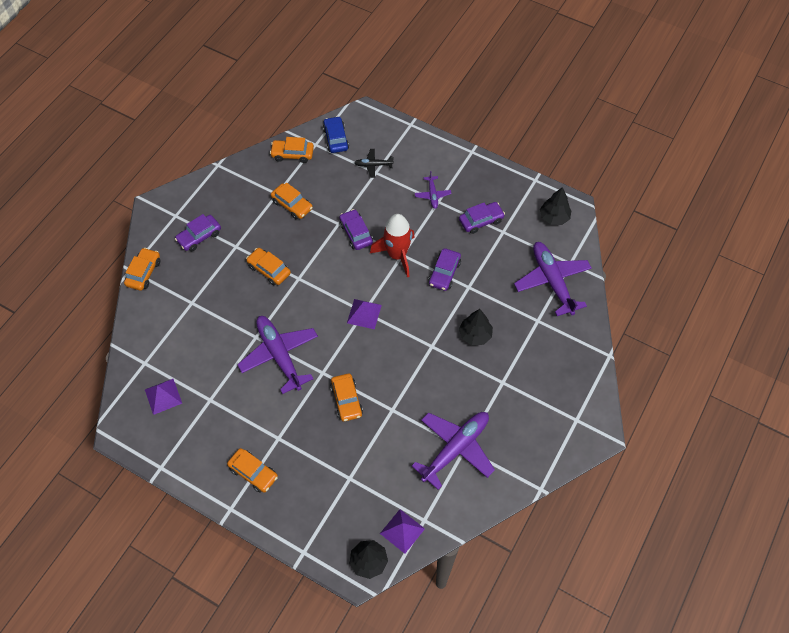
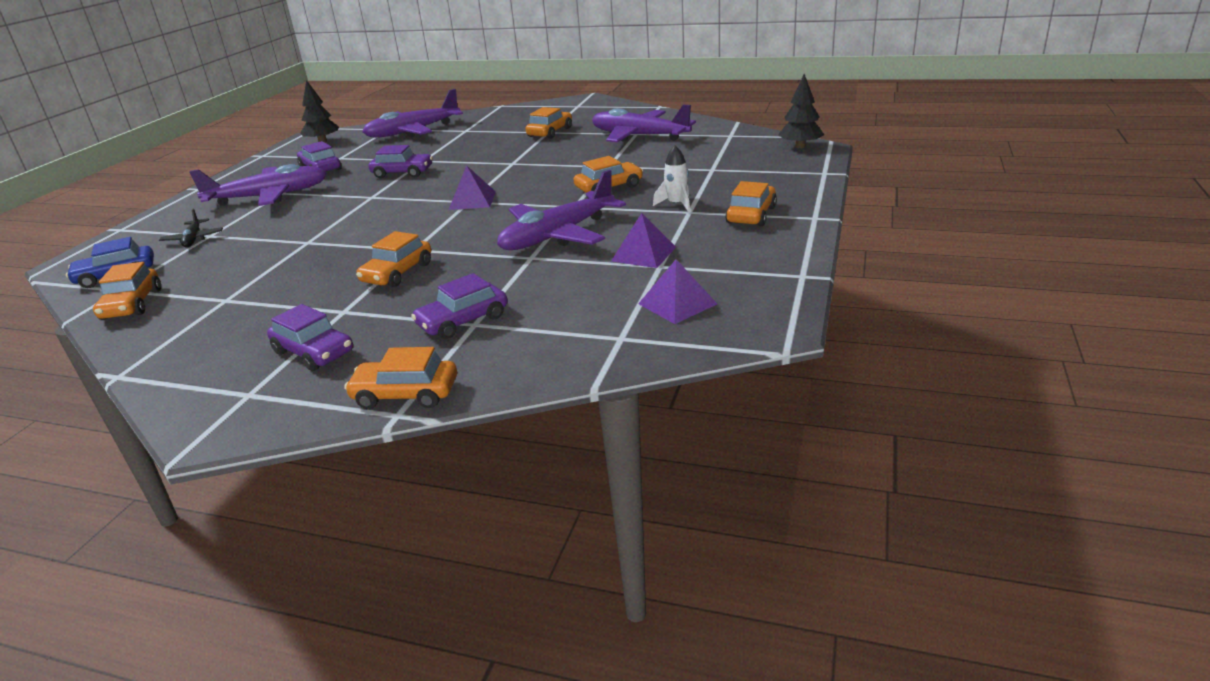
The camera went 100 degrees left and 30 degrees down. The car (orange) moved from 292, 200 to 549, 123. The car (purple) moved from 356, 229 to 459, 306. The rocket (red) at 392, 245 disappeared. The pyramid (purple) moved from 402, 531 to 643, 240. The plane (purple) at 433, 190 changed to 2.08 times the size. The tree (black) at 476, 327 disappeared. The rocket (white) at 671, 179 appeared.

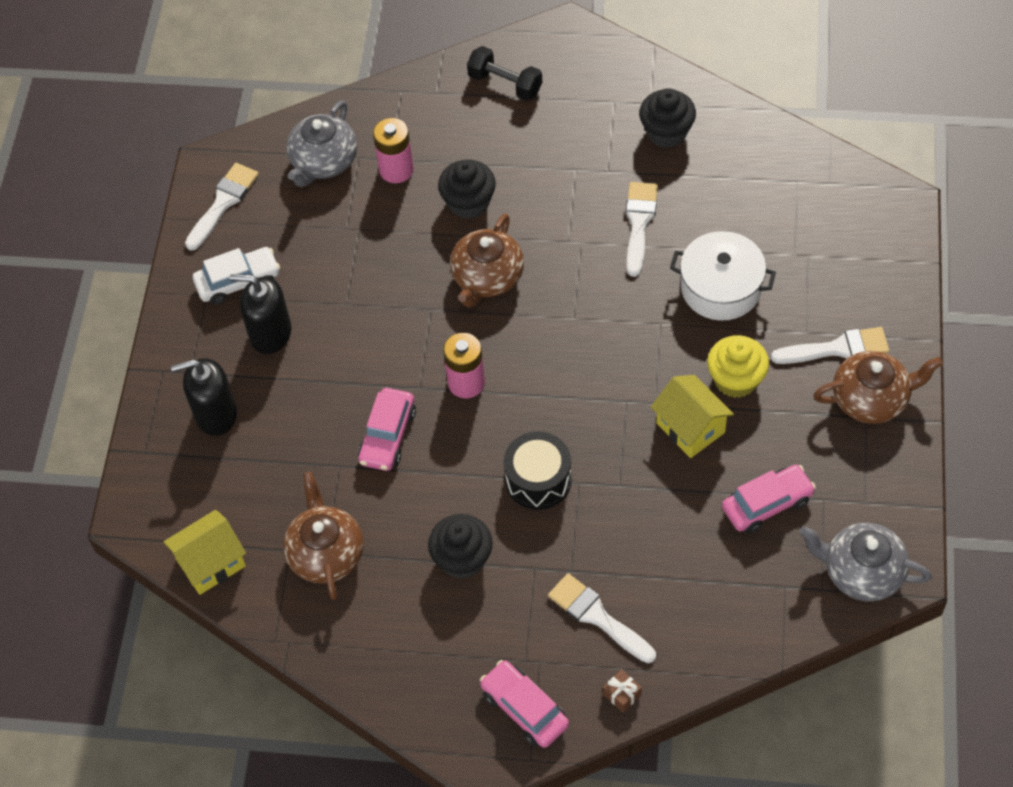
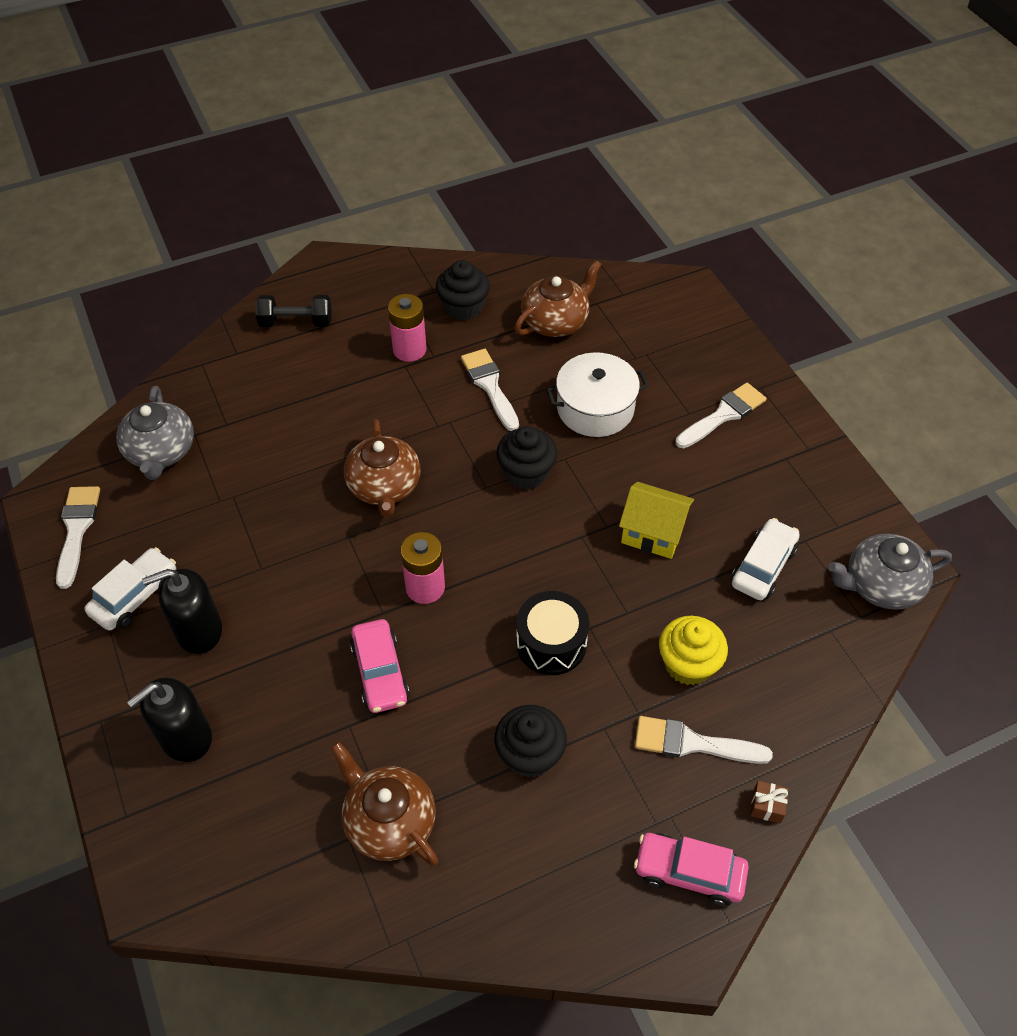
The camera went 35 degrees left and 5 degrees down. The house (yellow) at 204, 552 disappeared. The battery (pink) moved from 393, 150 to 407, 328. The cupcake (black) moved from 467, 189 to 526, 458. The cupcake (yellow) moved from 738, 366 to 693, 650. The car (pink) at 769, 499 became the car (white) at 765, 559. The teapot (brown) moved from 878, 387 to 558, 298.

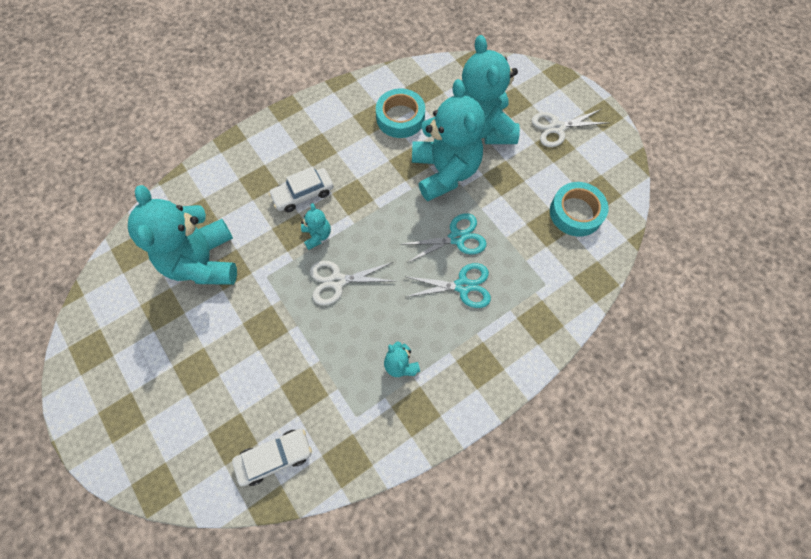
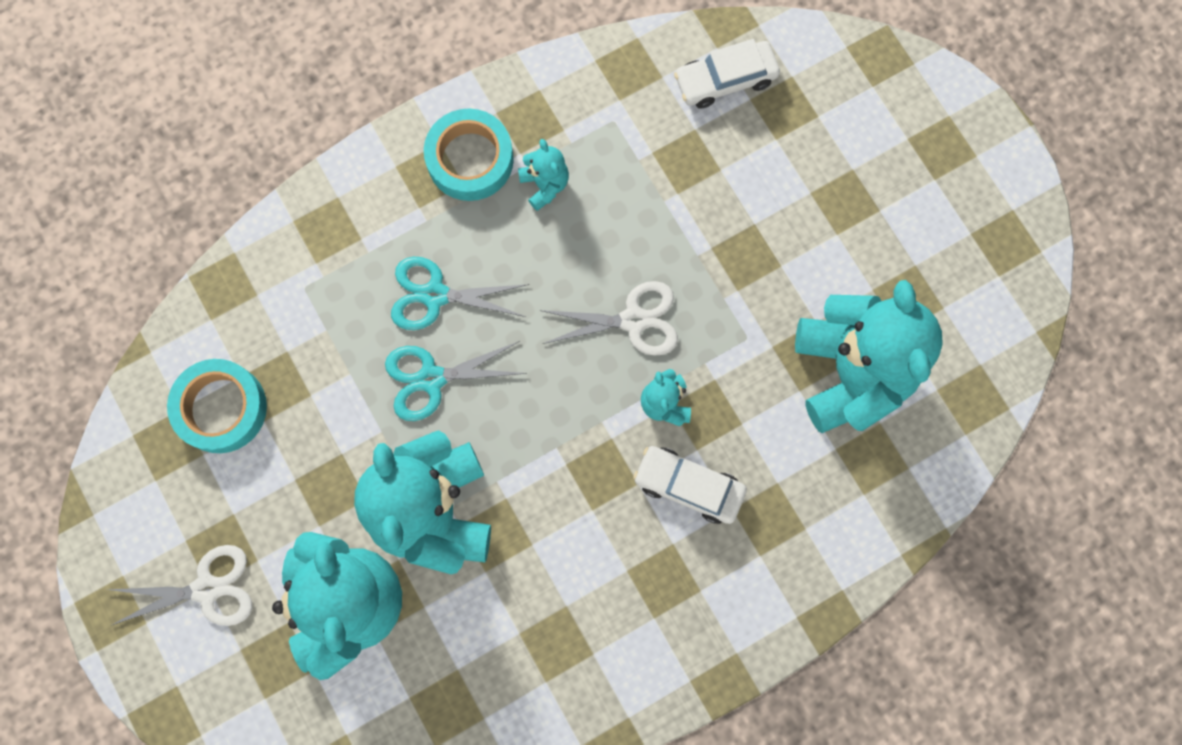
The camera went 175 degrees left and 10 degrees up. The car (white) at 301, 189 turned 135 degrees counterclockwise. The tape (turquoise) moved from 400, 113 to 469, 155.

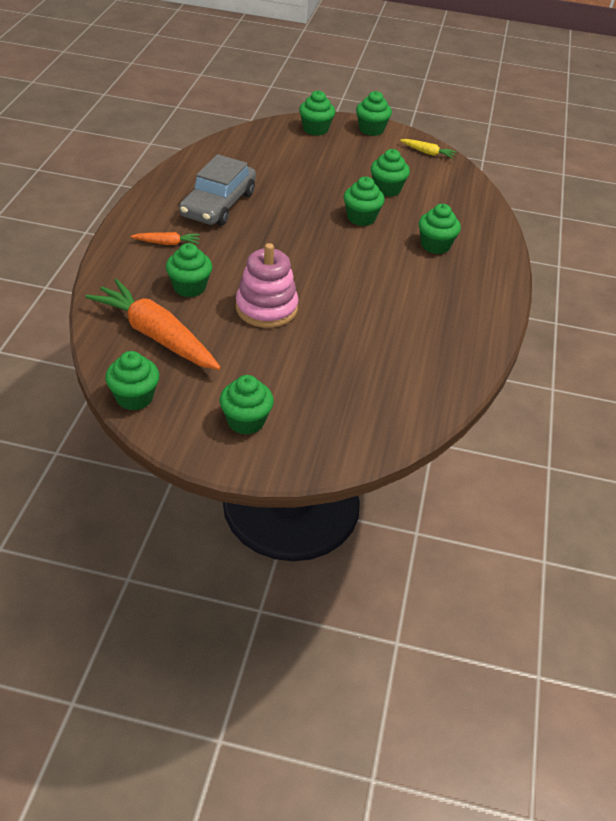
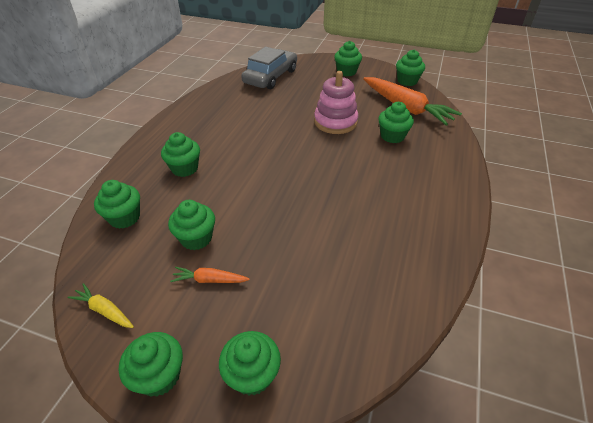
The camera went 170 degrees left and 0 degrees up. The carrot (orange) moved from 165, 238 to 210, 275. The car (grey) moved from 217, 190 to 269, 68. The cupcake (green) moved from 364, 201 to 117, 204.

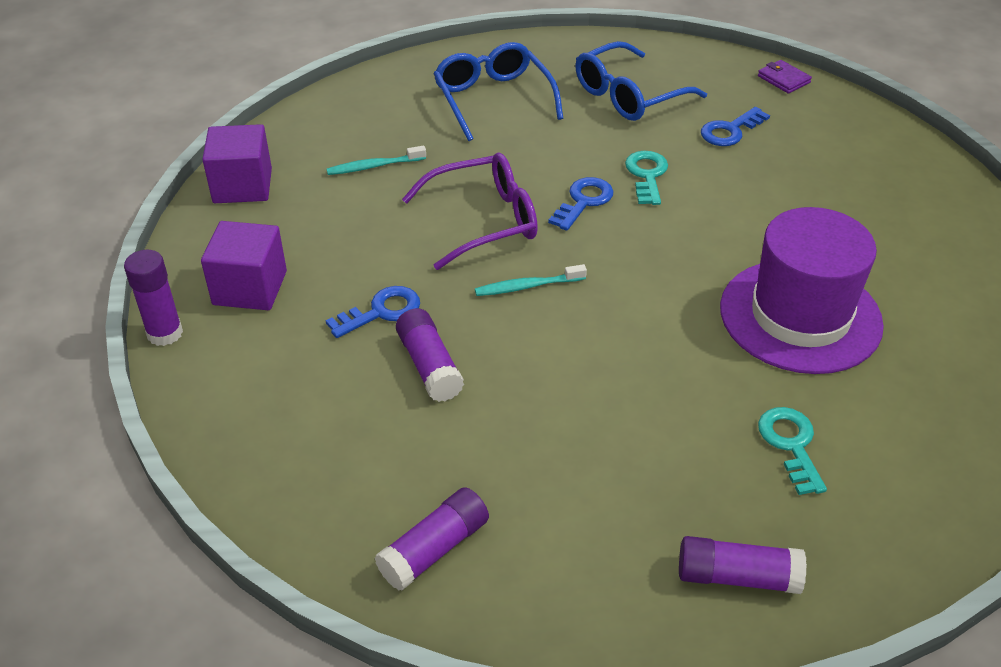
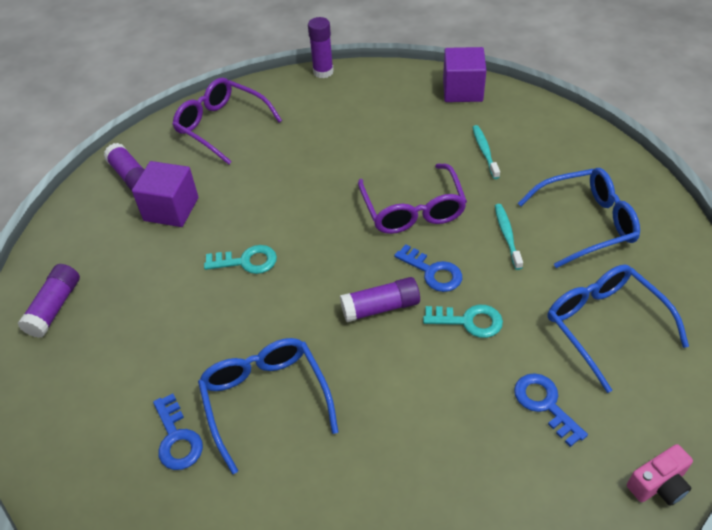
The camera went 100 degrees right and 5 degrees up. The cube (purple) moved from 244, 265 to 165, 194. The key (blue) moved from 373, 312 to 178, 432. The glue stick (purple) moved from 430, 355 to 380, 299. The toothbrush (turquoise) moved from 531, 280 to 509, 237. The hat (purple) at 802, 290 was replaced by the glasses (blue) at 268, 406. The wallet (purple) at 785, 77 was replaced by the camera (pink) at 660, 475. The key (turquoise) moved from 792, 451 to 240, 259. The glasses (purple) at 227, 121 appeared.

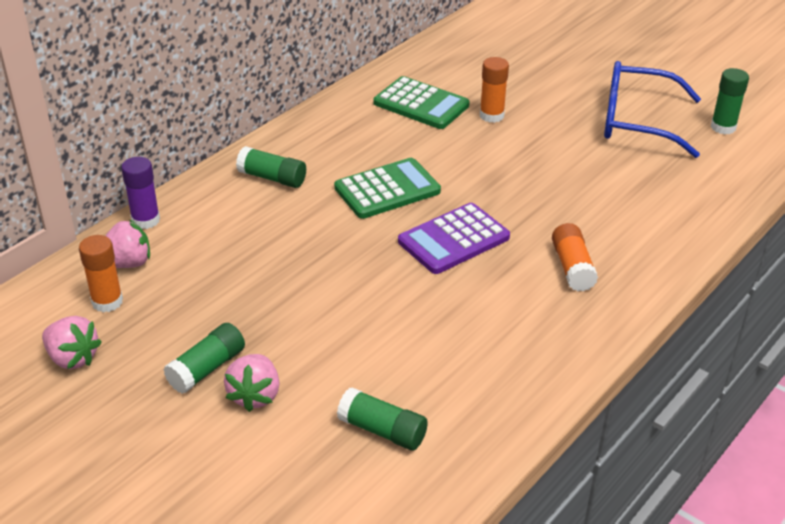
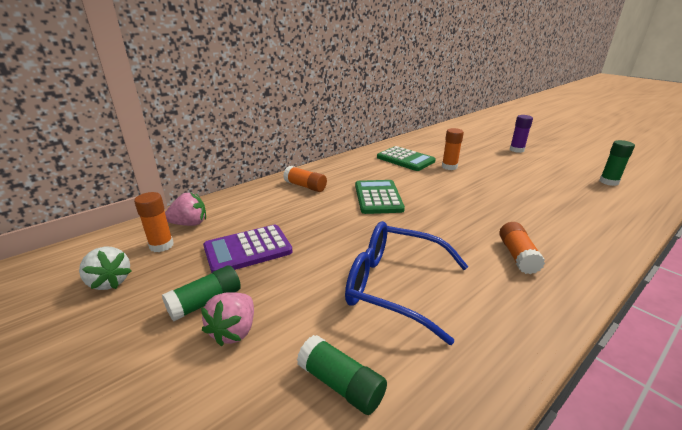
The camera went 10 degrees right and 10 degrees down. The strawberry (pink) at 72, 342 became the strawberry (white) at 105, 268. The glue stick (purple) moved from 140, 193 to 521, 134. The glue stick (green) at 271, 167 became the glue stick (orange) at 305, 179. The calculator (green) at 387, 188 turned 75 degrees counterclockwise. The calculator (purple) moved from 454, 238 to 248, 249. The glasses (blue) moved from 652, 109 to 406, 283.

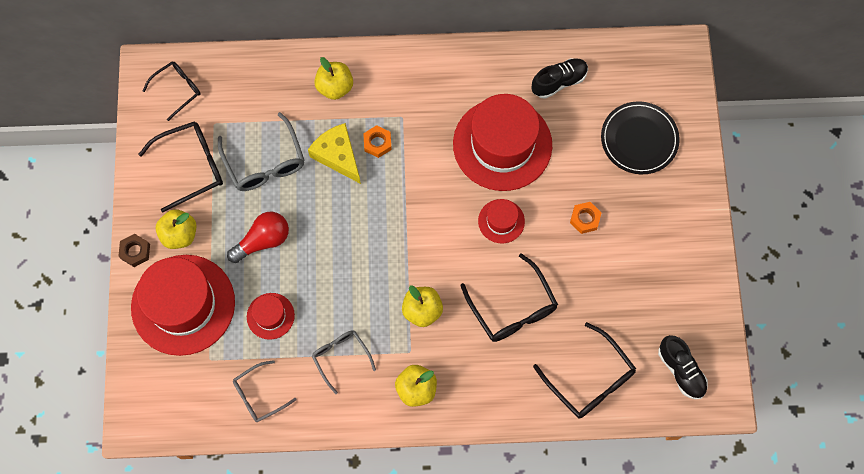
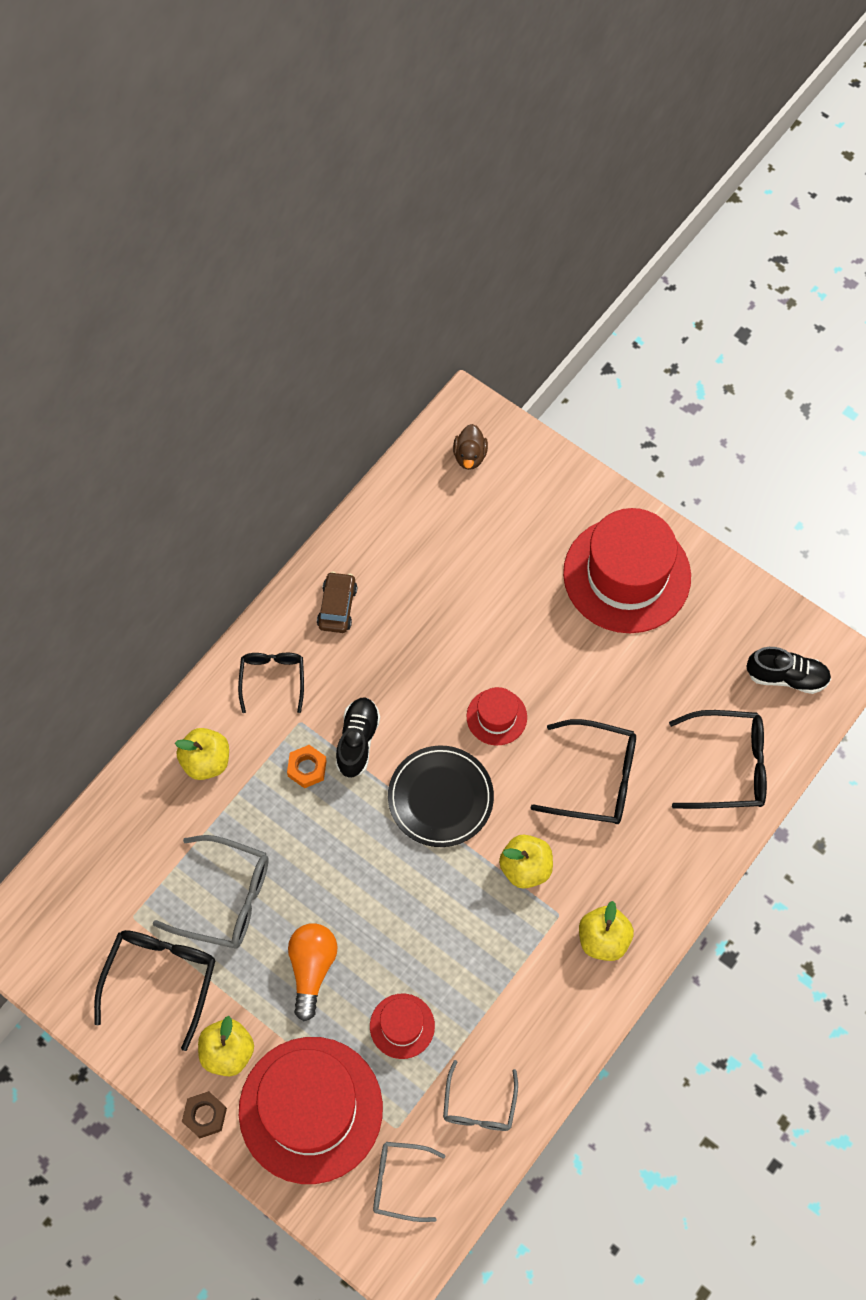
The camera went 50 degrees left and 5 degrees down. The glasses (black) moved from 171, 91 to 271, 683. The light bulb (red) at 258, 237 became the light bulb (orange) at 313, 972. The cheese (yellow) at 334, 153 disappeared. The glasses (grey) moved from 344, 362 to 409, 1182. The hat (red) moved from 502, 142 to 627, 570. The shoe (black) moved from 560, 78 to 358, 738. The nut (orange) at 586, 218 disappeared. The plate (black) moved from 640, 137 to 441, 796. The car (brown) at 337, 602 appeared. The duck (brown) at 470, 447 appeared.

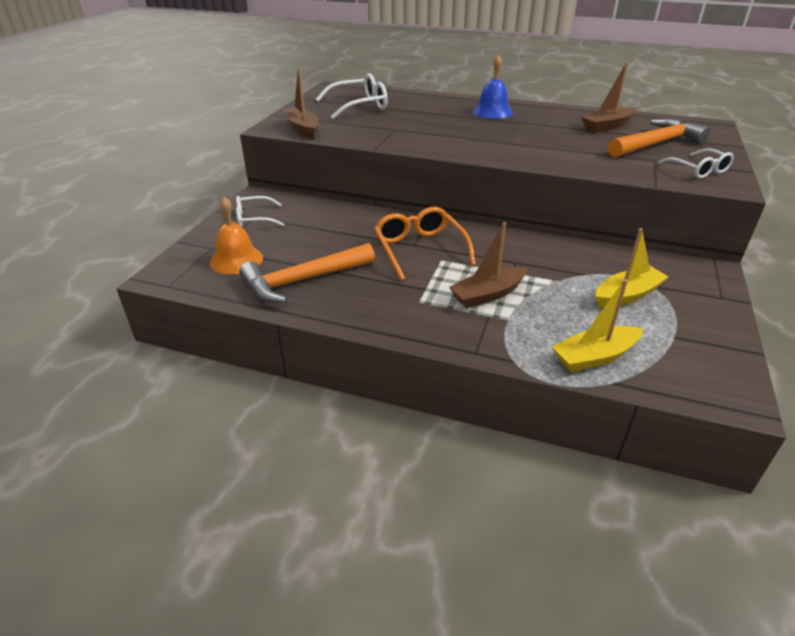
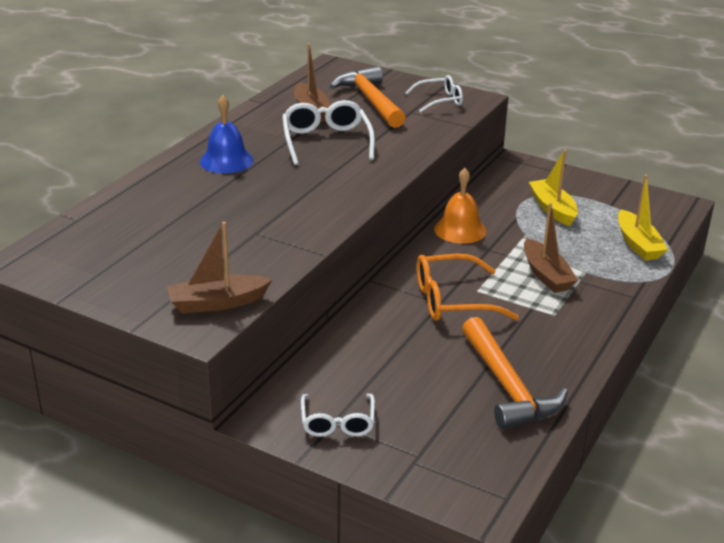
The camera went 80 degrees left and 5 degrees down. The bell (orange) moved from 236, 236 to 460, 206. The glasses (white) moved from 352, 96 to 328, 132.

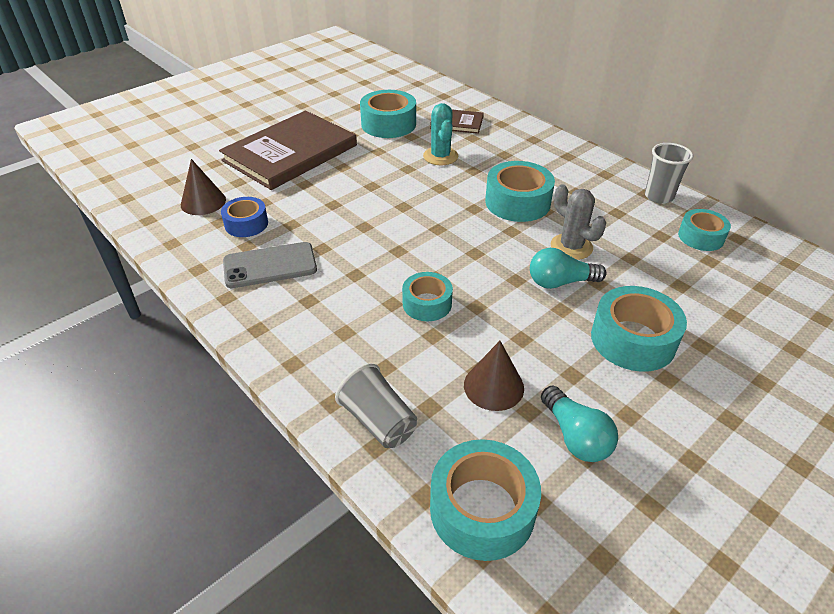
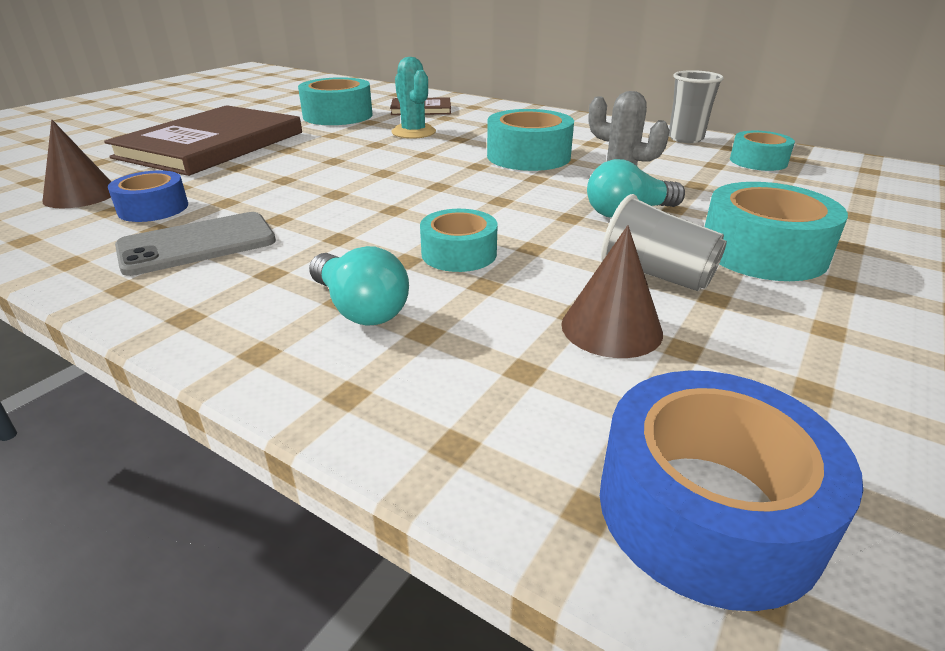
The camera went 15 degrees left and 10 degrees down. The cup (grey) moved from 376, 405 to 664, 242. The tape (turquoise) at 485, 500 became the tape (blue) at 731, 490. The light bulb (turquoise) moved from 579, 423 to 359, 286.

